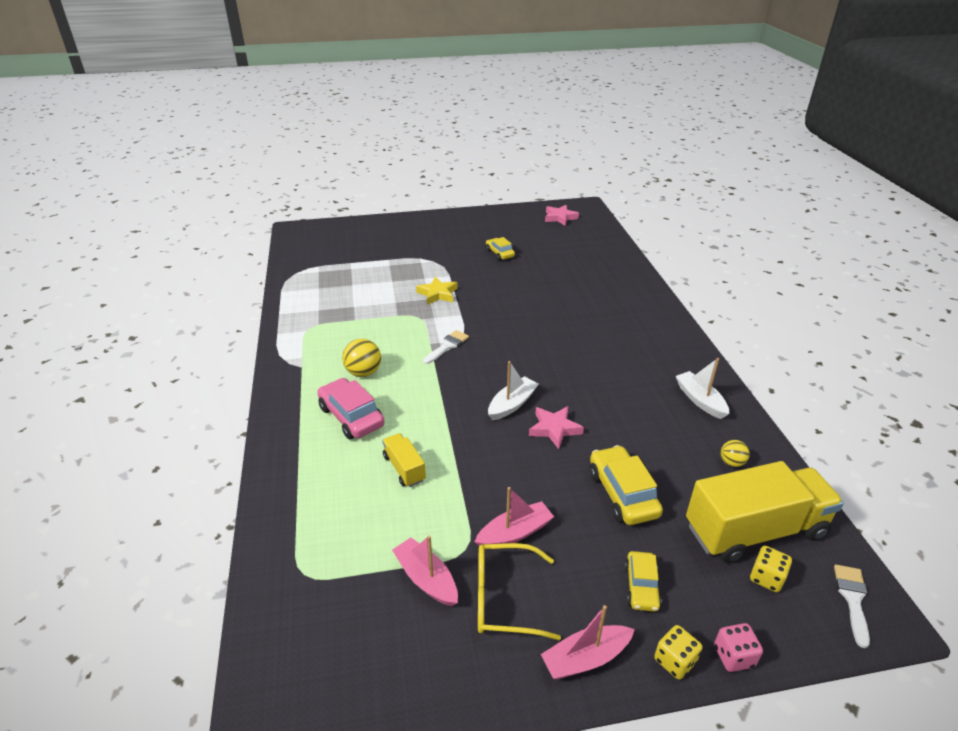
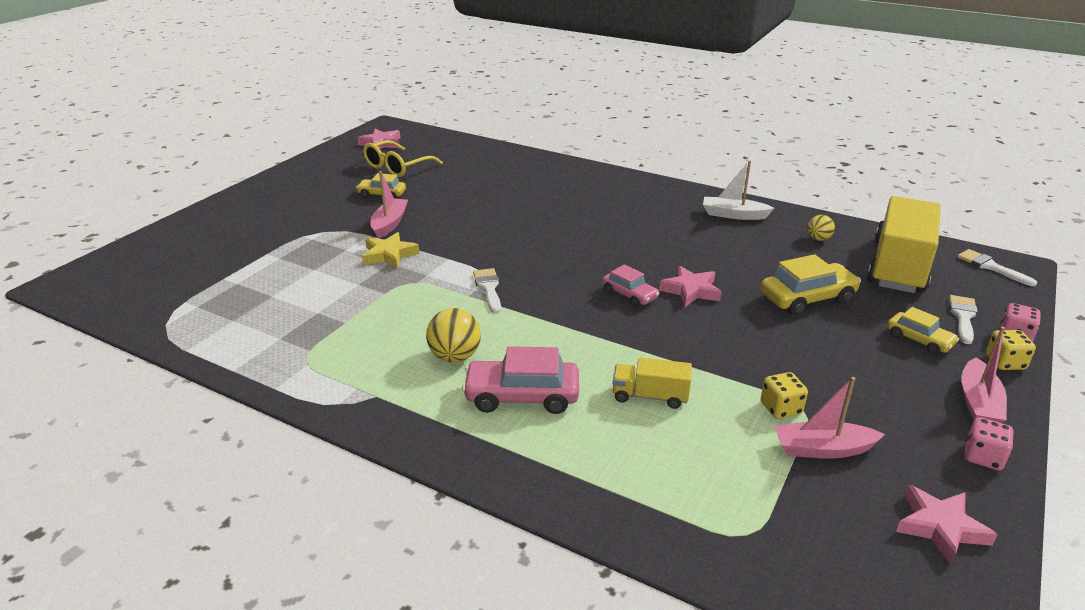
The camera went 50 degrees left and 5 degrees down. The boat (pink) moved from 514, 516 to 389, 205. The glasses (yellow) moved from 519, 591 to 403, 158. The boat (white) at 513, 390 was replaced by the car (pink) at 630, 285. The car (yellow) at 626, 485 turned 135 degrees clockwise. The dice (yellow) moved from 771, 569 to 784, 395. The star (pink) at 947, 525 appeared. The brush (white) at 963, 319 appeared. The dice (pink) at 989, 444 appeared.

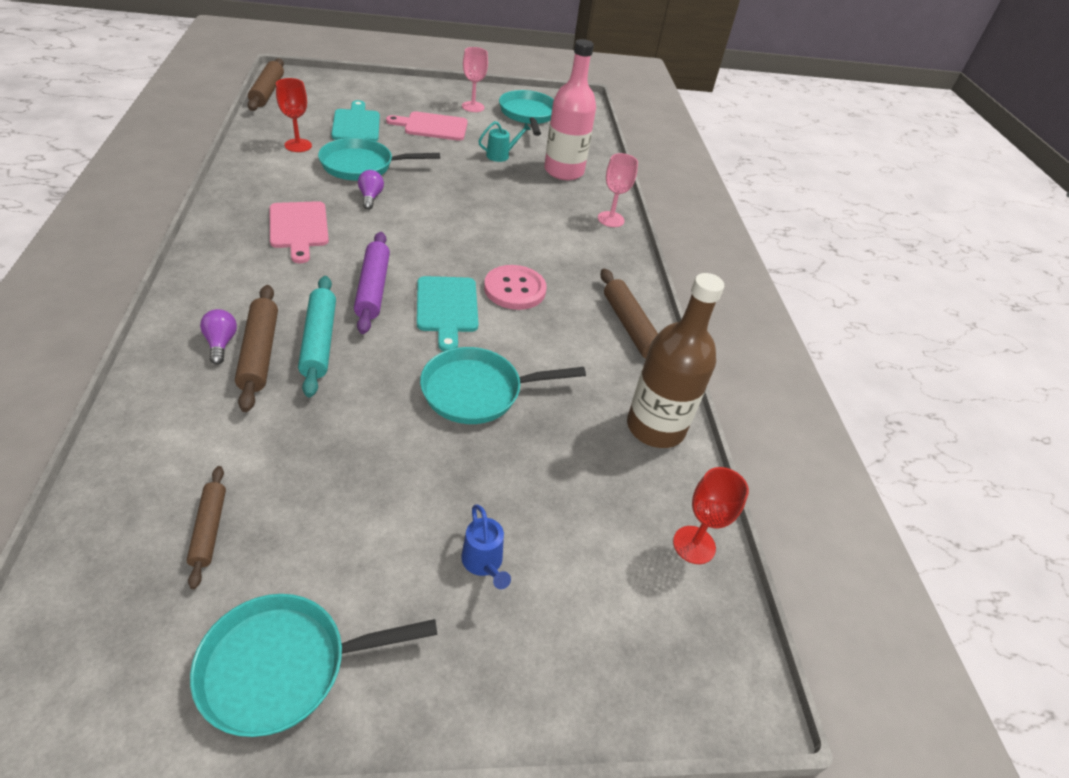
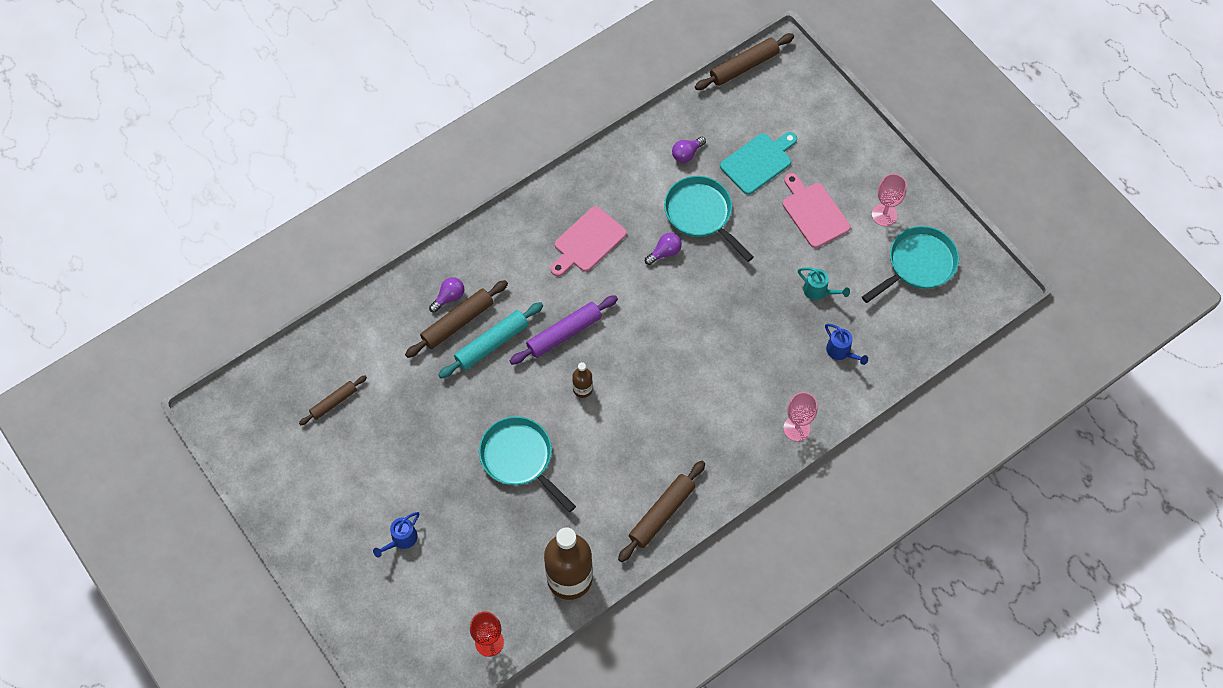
The camera went 65 degrees right and 20 degrees up. The pan (turquoise) at 314, 665 disappeared. The goblet (red) at 294, 115 was replaced by the light bulb (purple) at 689, 150. The cutting board (turquoise) at 448, 313 was replaced by the bottle (brown) at 582, 380. The button (pink) at 515, 287 disappeared. The bottle (pink) at 570, 109 was replaced by the watering can (blue) at 846, 344.

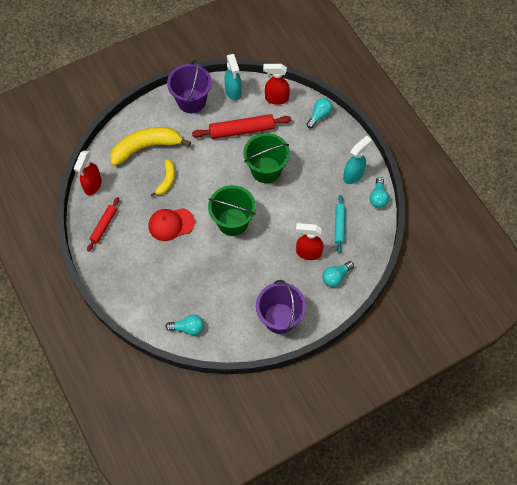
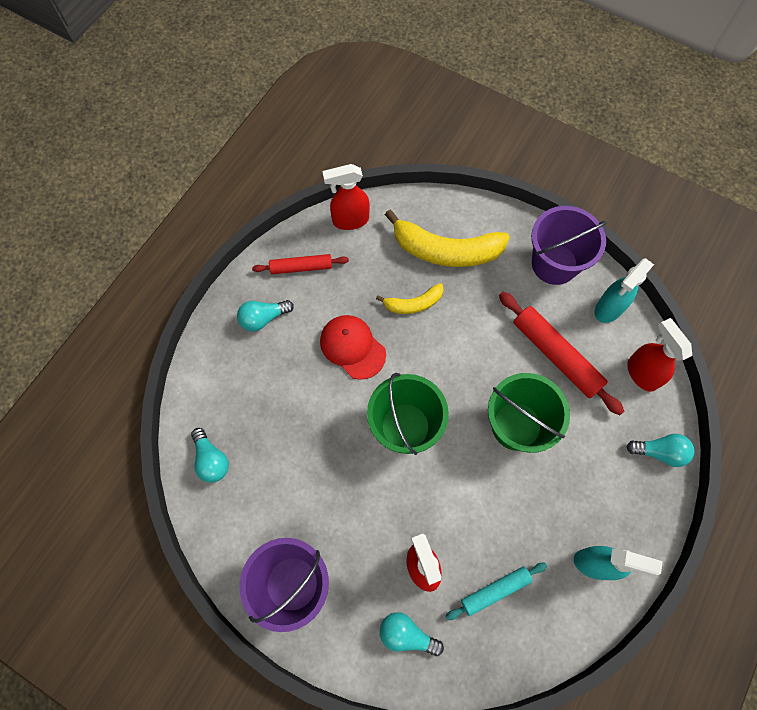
The camera went 60 degrees right and 5 degrees up. The banana (yellow) at 150, 146 turned 150 degrees clockwise. The light bulb (turquoise) moved from 379, 192 to 265, 316.

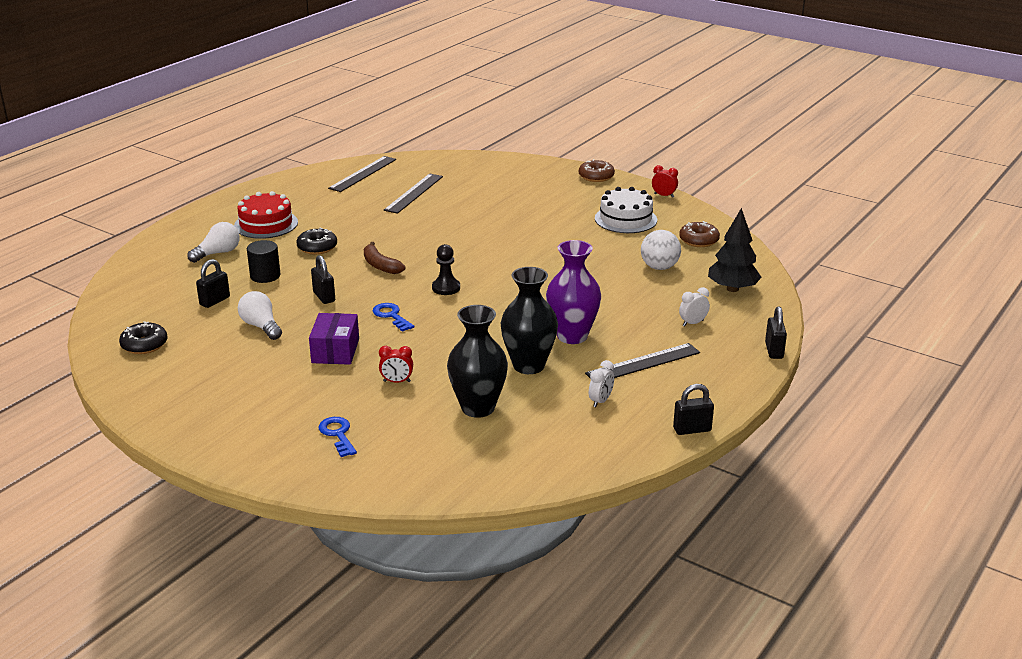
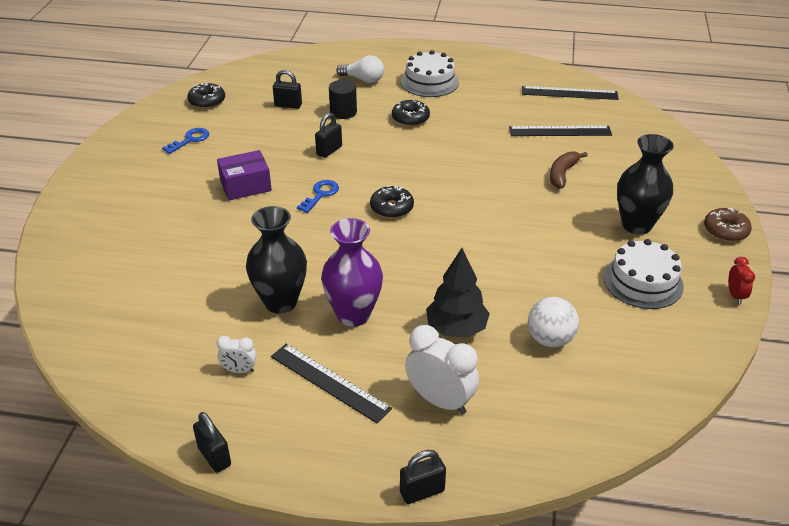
The camera went 65 degrees right and 10 degrees up. The cake (red) at 266, 215 became the cake (white) at 430, 73. The light bulb (white) at 260, 315 disappeared. The key (blue) moved from 338, 437 to 185, 141. The banana (brown) moved from 385, 258 to 569, 170. The clock (red) at 396, 364 disappeared. The pawn (black) at 446, 269 was replaced by the donut (black) at 392, 202. The vase (black) moved from 477, 361 to 645, 184. The donut (brown) at 699, 234 disappeared. The clock (white) at 694, 306 changed to 1.91 times the size. The tree (black) moved from 735, 250 to 458, 293.

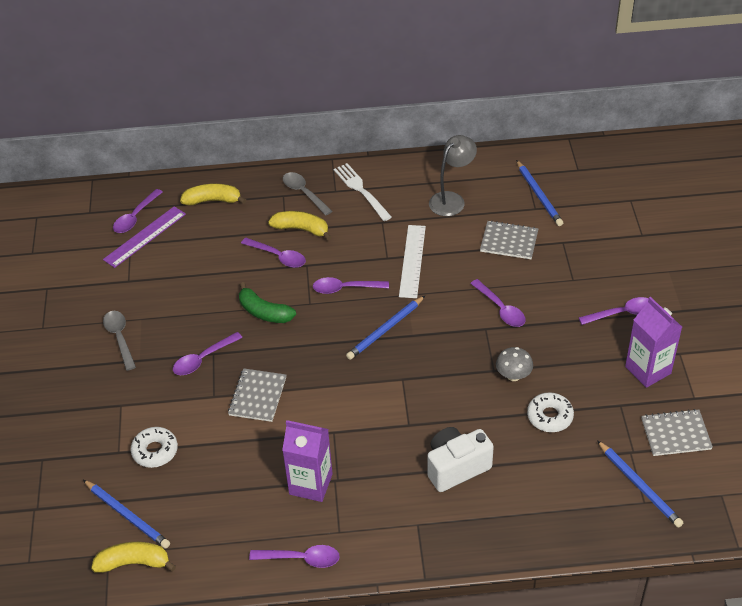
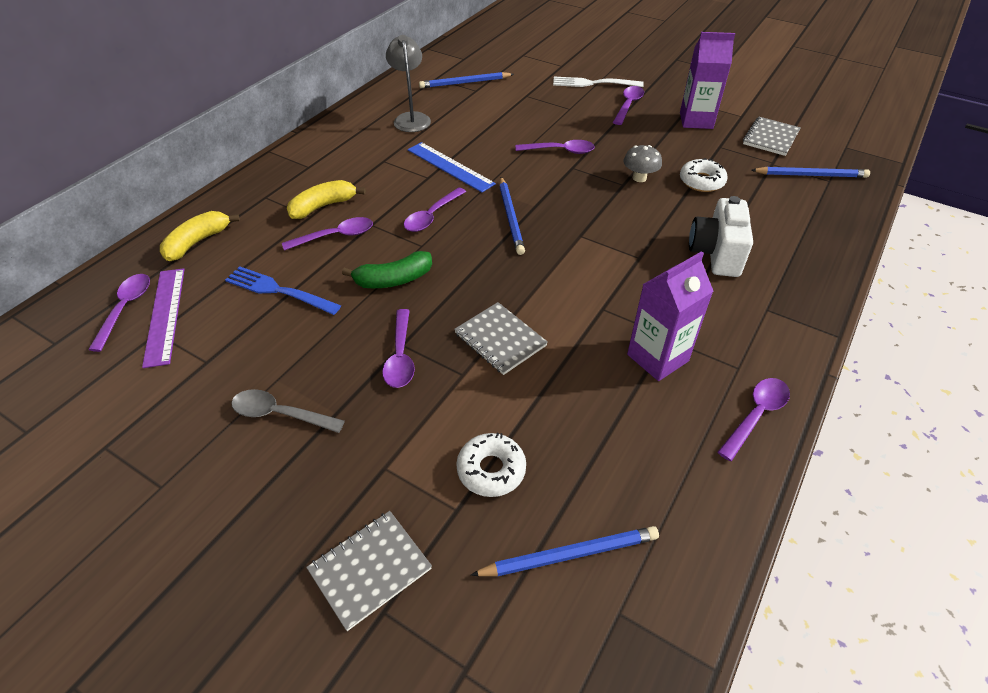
The camera went 55 degrees left and 0 degrees up. The banana (yellow) at 133, 557 disappeared. The spoon (purple) at 137, 211 turned 150 degrees counterclockwise. The spoon (grey) at 307, 193 disappeared. The fork (white) moved from 363, 192 to 598, 82. The ruler (white) at 412, 261 became the ruler (blue) at 452, 167. The notebook (grey) moved from 509, 240 to 369, 571. The pencil (blue) at 539, 193 turned 150 degrees clockwise. The fork (blue) at 283, 290 appeared.

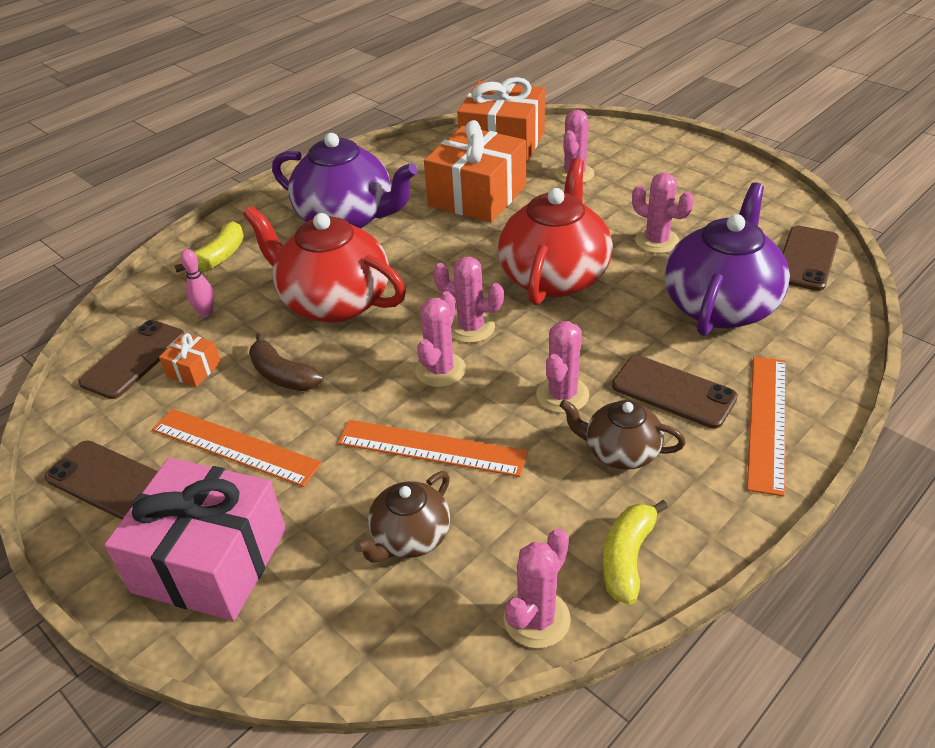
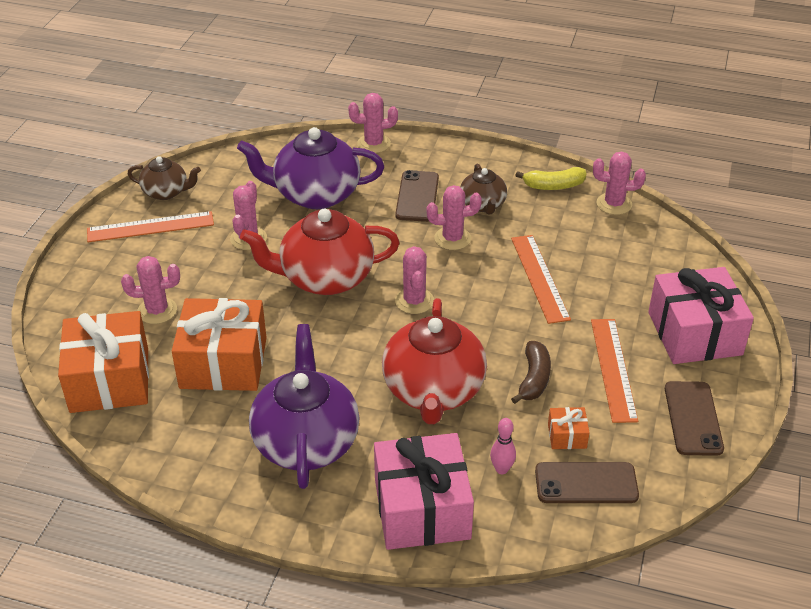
The camera went 120 degrees left and 0 degrees up. The banana (yellow) at 209, 246 was replaced by the gift (pink) at 424, 491. The teapot (brown) moved from 402, 517 to 164, 178. The cactus (pink) moved from 440, 339 to 373, 123. The ruler (orange) moved from 766, 426 to 150, 226. The phone (brown) at 811, 258 disappeared.

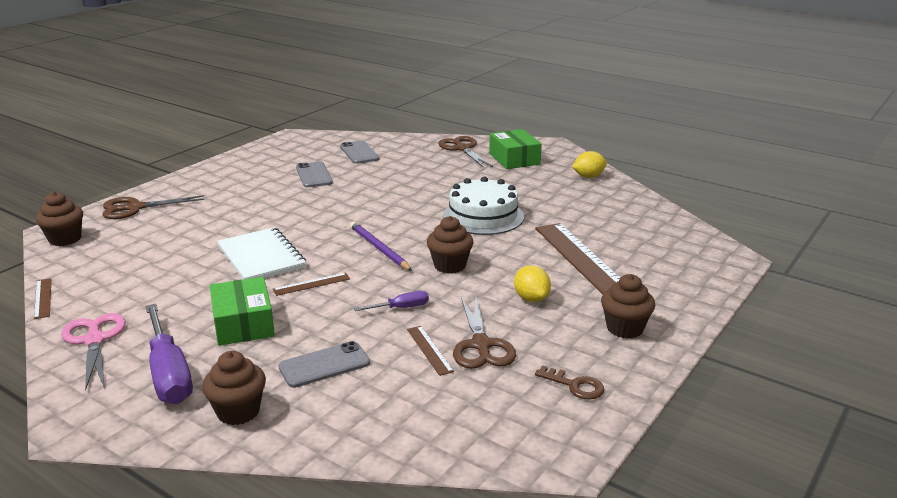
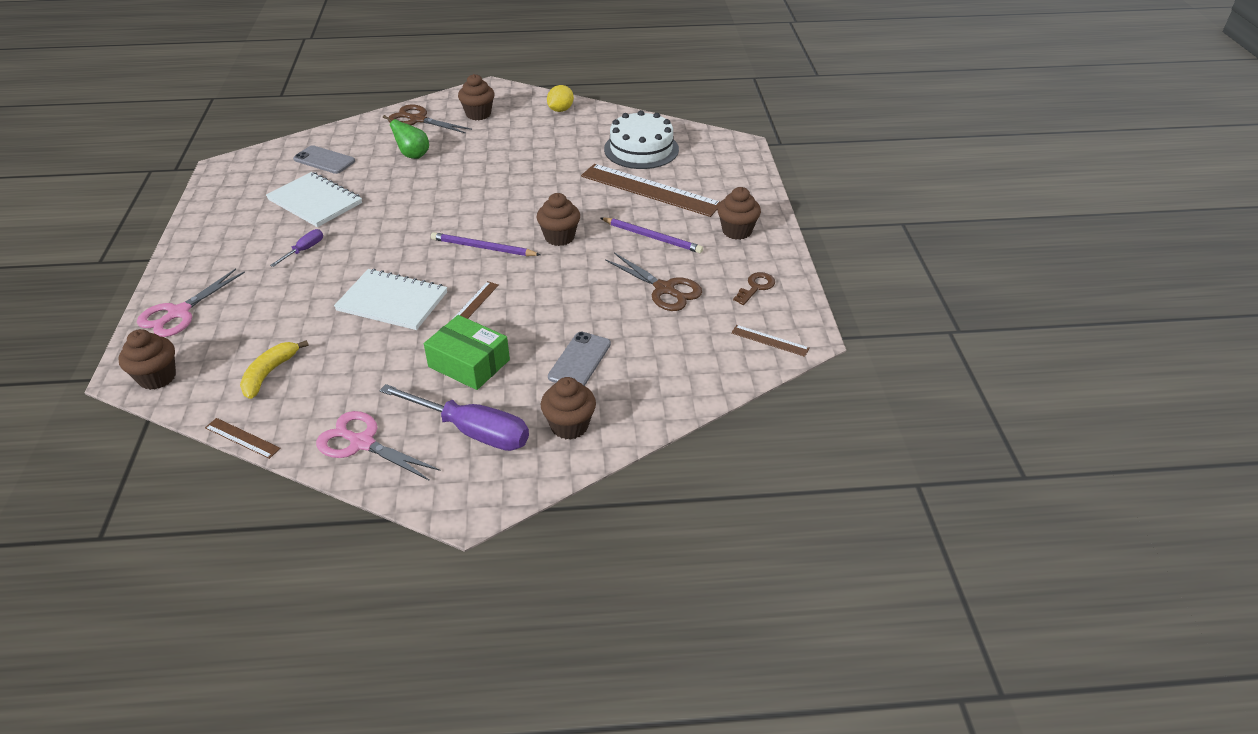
The camera went 40 degrees left and 15 degrees up. The scissors (brown) at 153, 207 became the scissors (pink) at 191, 303. The phone (grey) at 314, 174 was replaced by the notebook (white) at 314, 199. The screwdriver (purple) moved from 391, 301 to 296, 248. The ruler (brown) moved from 430, 351 to 770, 341. The cake (white) moved from 483, 205 to 641, 139. The box (green) at 515, 149 was replaced by the cupcake (brown) at 476, 97. The lemon (yellow) at 532, 284 was replaced by the pencil (purple) at 651, 235. The key (brown) at 570, 383 turned 45 degrees counterclockwise. The banana (yellow) at 274, 369 appeared. The pear (green) at 406, 137 appeared.

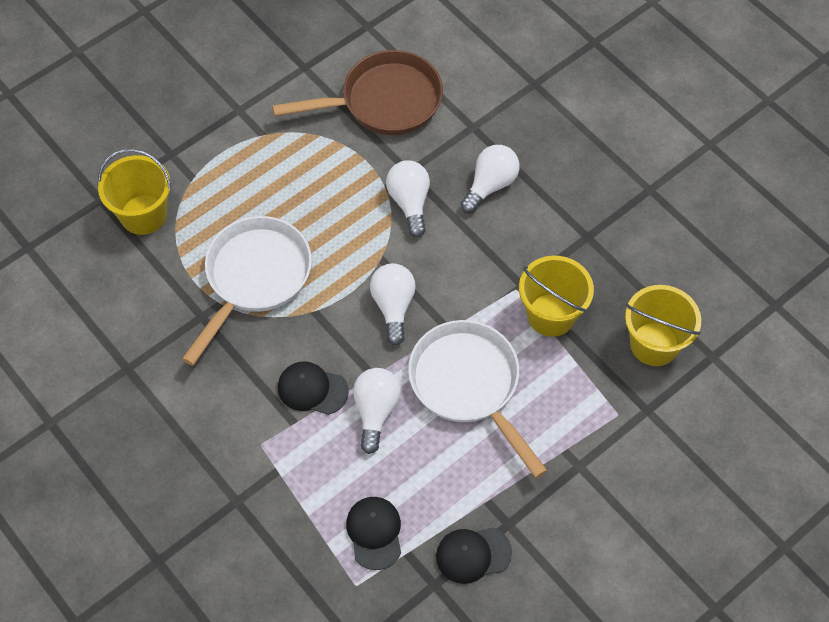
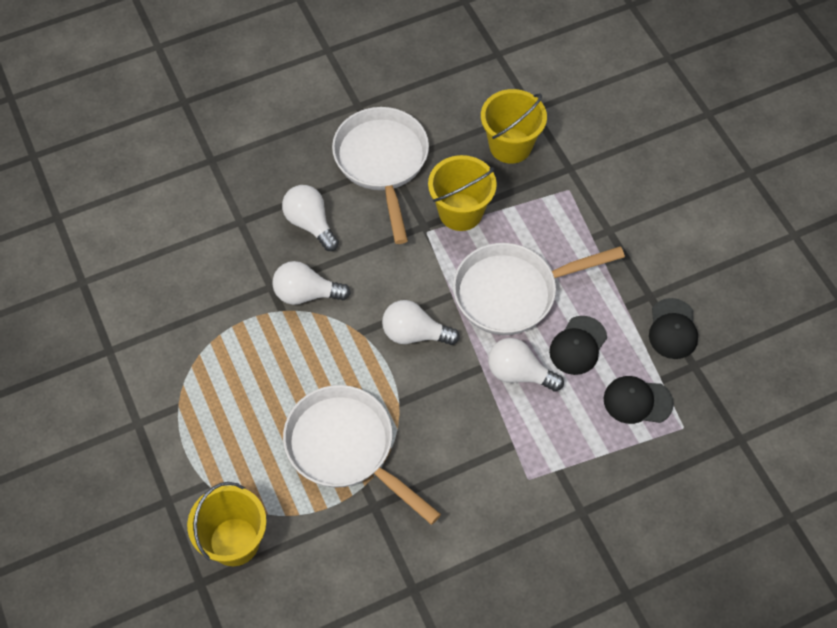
The camera went 75 degrees left and 0 degrees up. The pan (brown) at 357, 92 disappeared. The cap (black) moved from 313, 388 to 578, 345. The pan (white) at 380, 175 appeared.

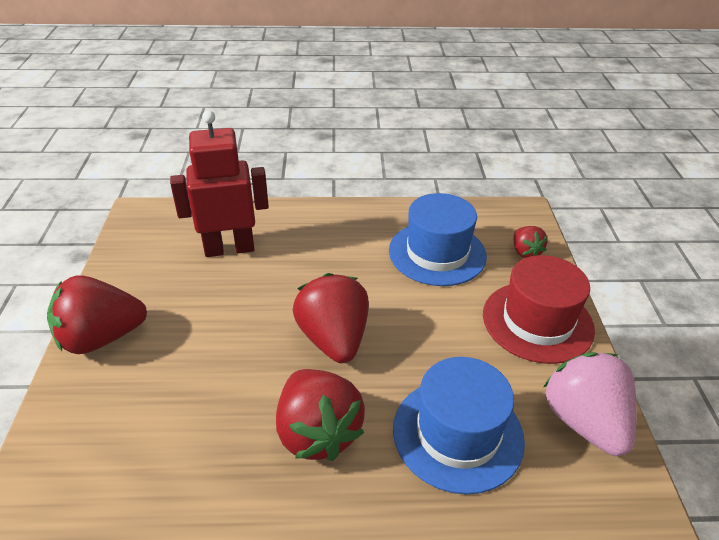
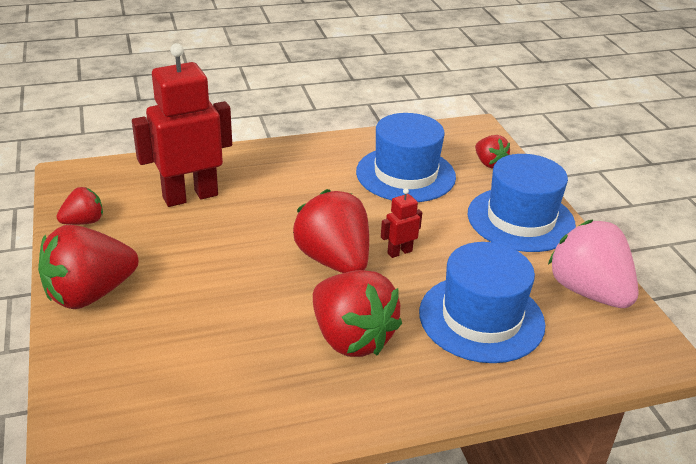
The camera went 15 degrees left and 5 degrees down. The hat (red) at 539, 309 became the hat (blue) at 522, 203. The strawberry (red) at 79, 206 appeared. The robot (red) at 401, 223 appeared.

